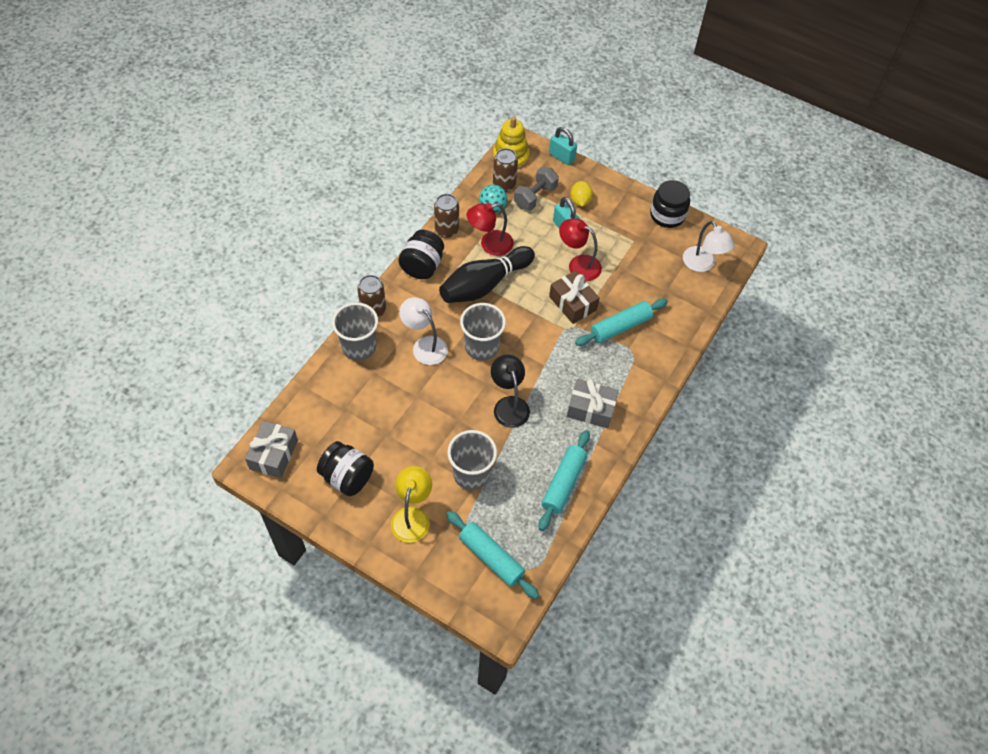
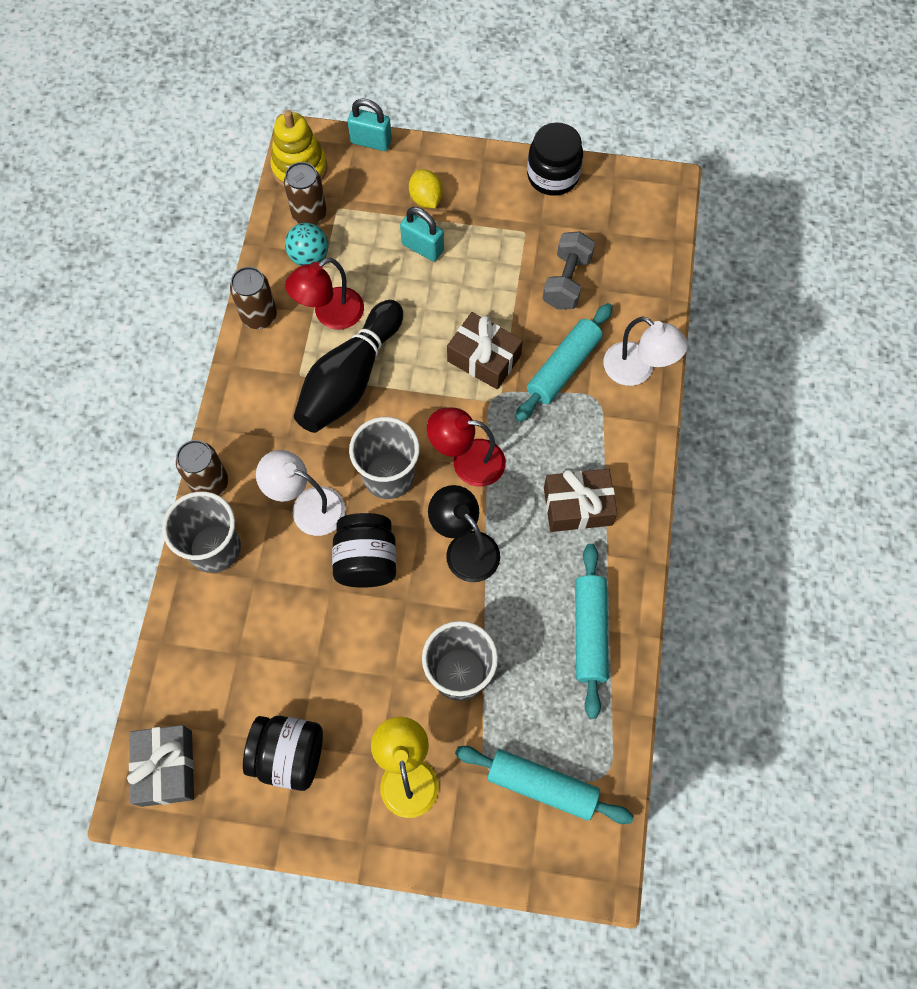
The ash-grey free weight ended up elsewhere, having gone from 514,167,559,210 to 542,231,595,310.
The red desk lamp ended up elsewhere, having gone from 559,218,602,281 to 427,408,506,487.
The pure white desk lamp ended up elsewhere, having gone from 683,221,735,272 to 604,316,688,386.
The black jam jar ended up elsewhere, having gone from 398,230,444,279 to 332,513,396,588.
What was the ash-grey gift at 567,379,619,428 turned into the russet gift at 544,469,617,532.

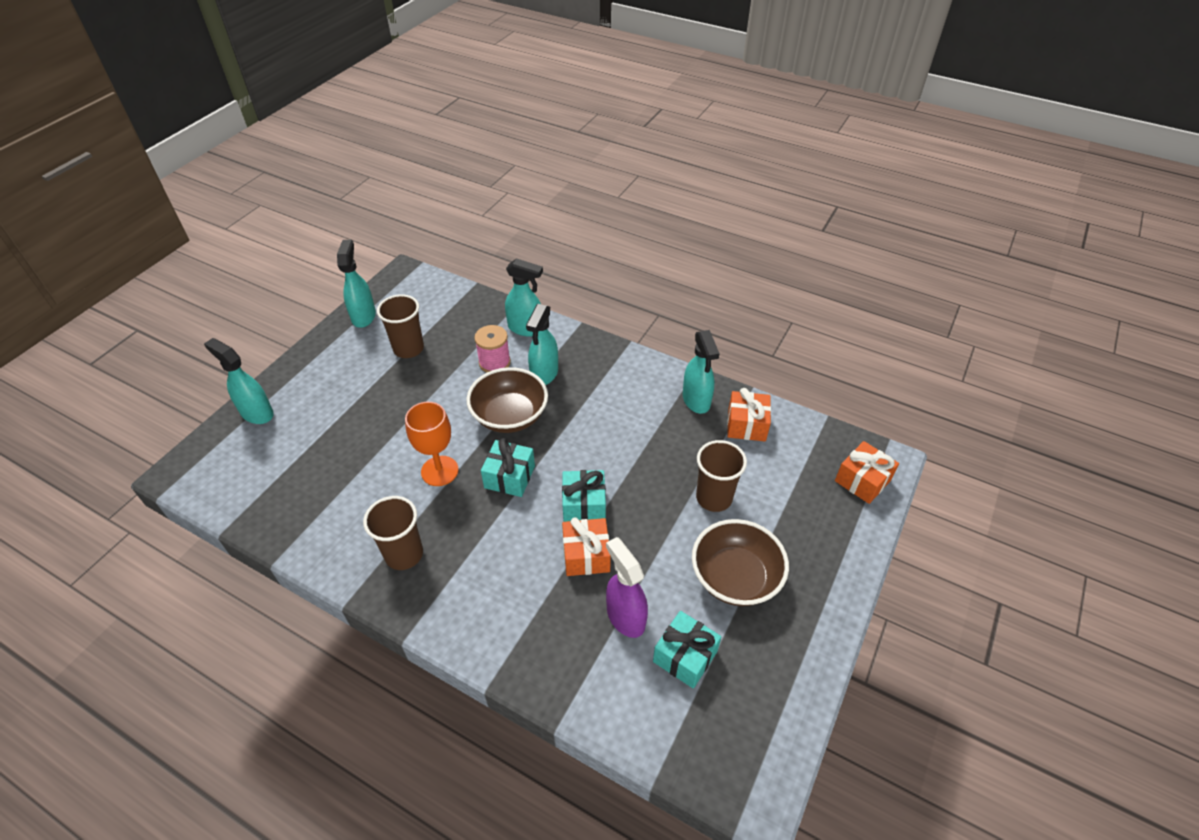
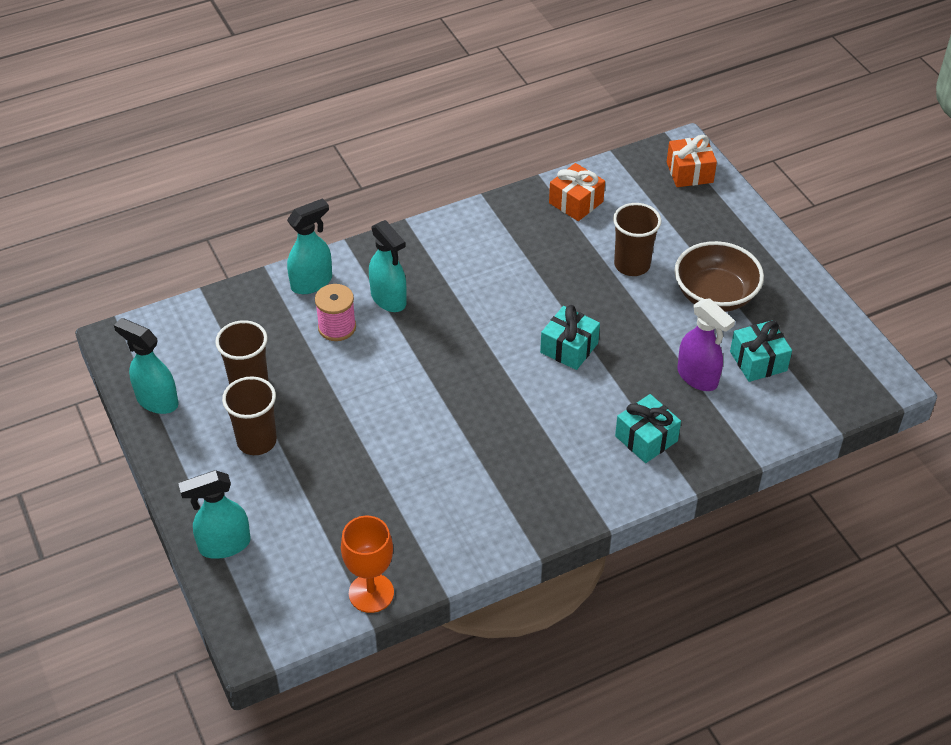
The second view lost the turquoise spray cleaner at 683,330,720,414.
The second view lost the russet bowl at 466,367,548,433.
The orange-coloured chalice ended up elsewhere, having gone from 405,402,458,486 to 341,516,394,613.
The turquoise gift ended up elsewhere, having gone from 481,438,535,497 to 615,394,681,463.
The russet beaker ended up elsewhere, having gone from 363,496,423,570 to 222,377,277,455.
The second view lost the orange-coloured gift at 562,517,611,576.
The purple spray cleaner at 606,537,648,638 ended up facing another way, 135 degrees counterclockwise from before.

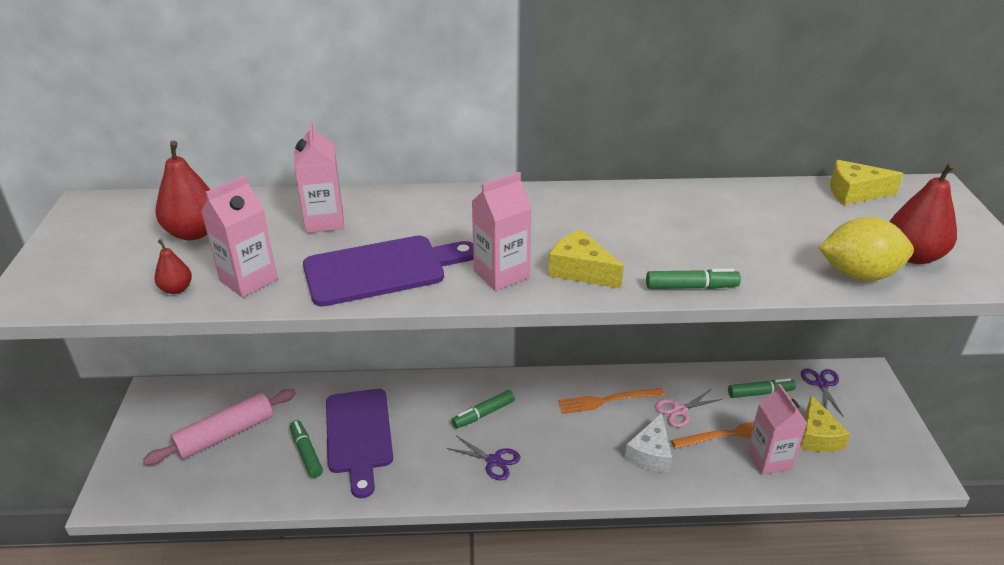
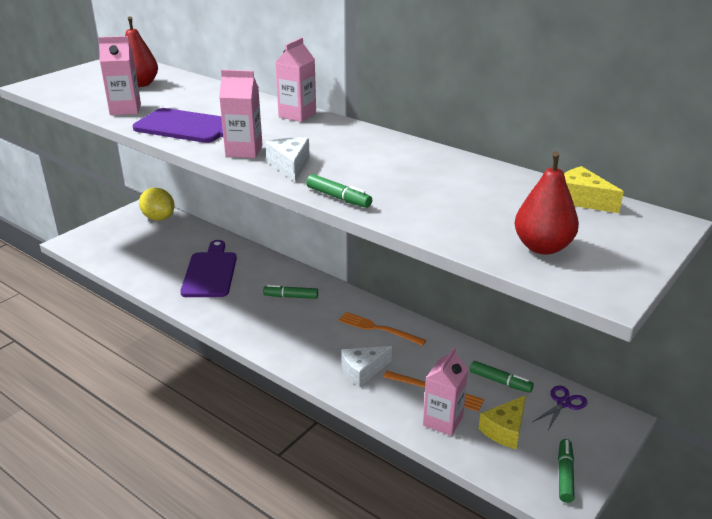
The pink milk carton ended up elsewhere, having gone from 294,122,344,233 to 275,37,316,122.
The yellow lemon ended up elsewhere, having gone from 819,217,914,281 to 139,188,175,221.
What was the yellow piece of cheese at 548,229,624,288 turned into the pure white piece of cheese at 266,138,310,182.
The second view lost the red pear fruit at 154,239,192,294.
The second view lost the pink rolling pin at 143,389,296,465.
The purple chopping board at 326,389,393,498 ended up facing another way, 150 degrees clockwise from before.
The second view lost the pink shears at 655,389,722,427.
The green felt pen ended up elsewhere, having gone from 290,420,323,478 to 558,439,575,503.
The second view lost the purple shears at 447,436,520,480.

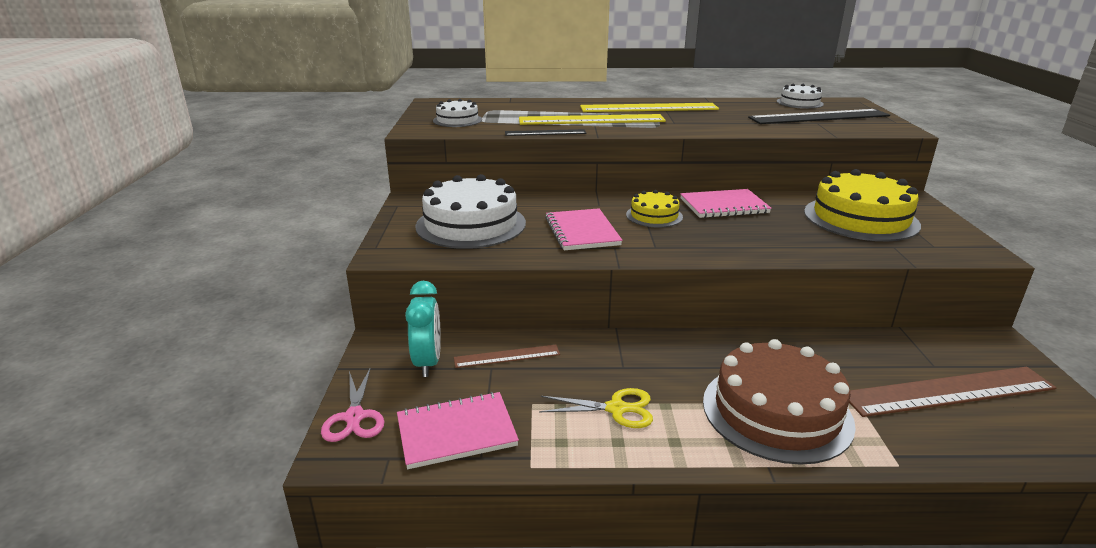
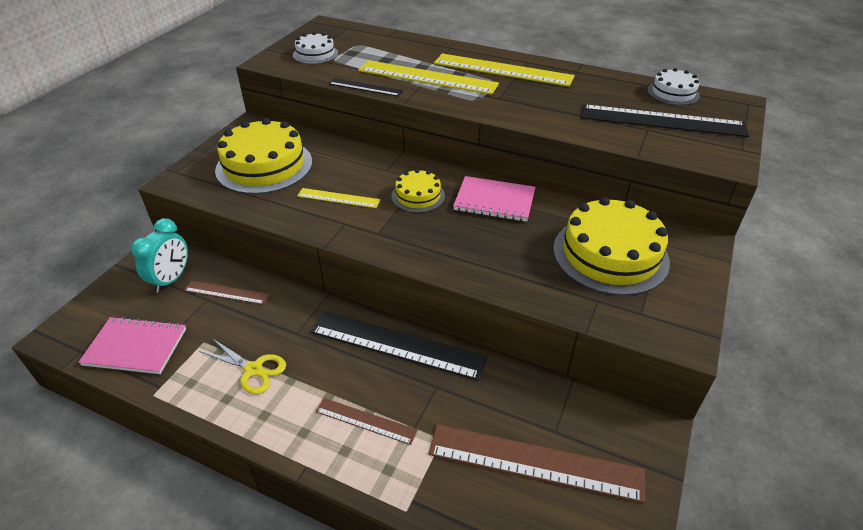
What was the pure white cake at 415,174,526,249 turned into the yellow cake at 215,118,312,194.
Where the pink notebook stood at 545,208,622,250, the yellow measuring stick came to stand at 297,188,381,208.
Where the russet cake stood at 703,339,856,465, the russet measuring stick came to stand at 316,398,418,445.
The second view lost the pink shears at 321,367,384,442.
The second view gained the black measuring stick at 311,311,488,381.

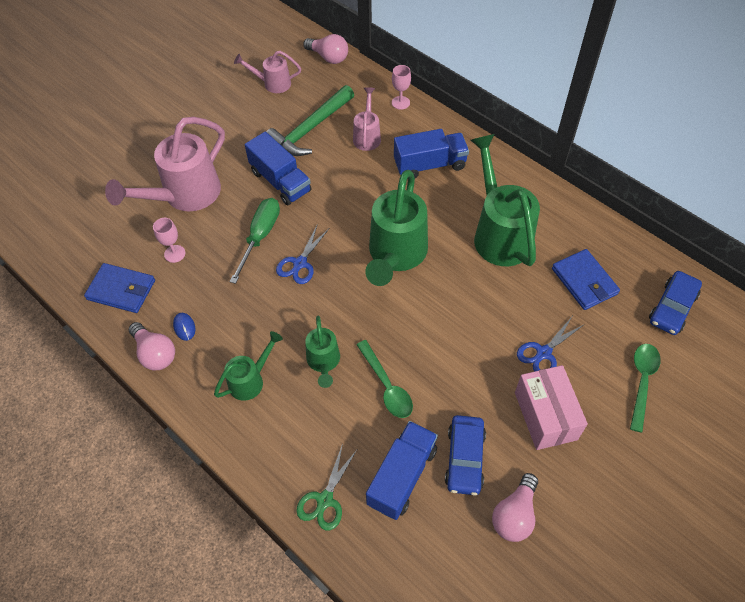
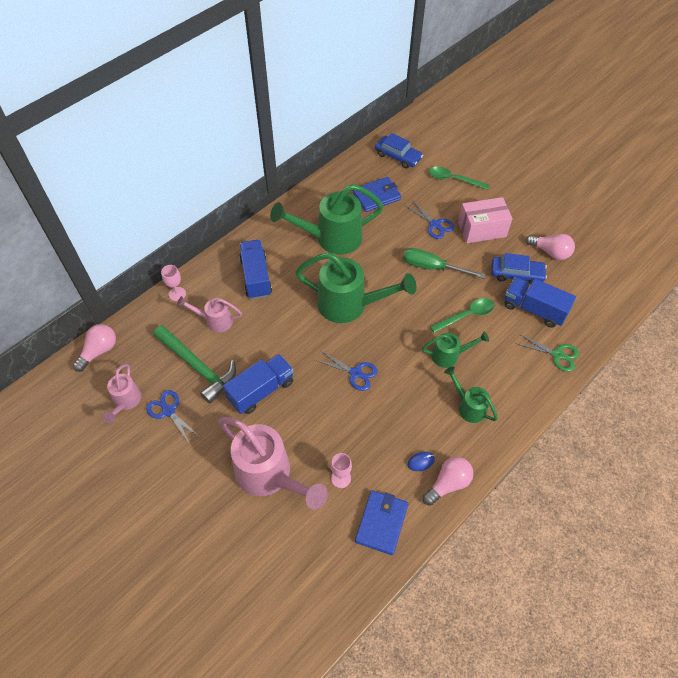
The green hand screwdriver ended up elsewhere, having gone from 229,198,280,284 to 403,248,485,279.
The second view gained the blue shears at 146,390,200,443.

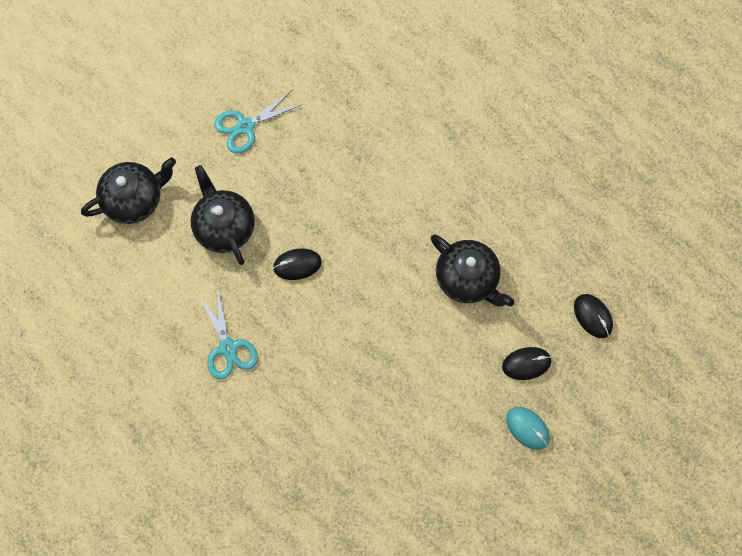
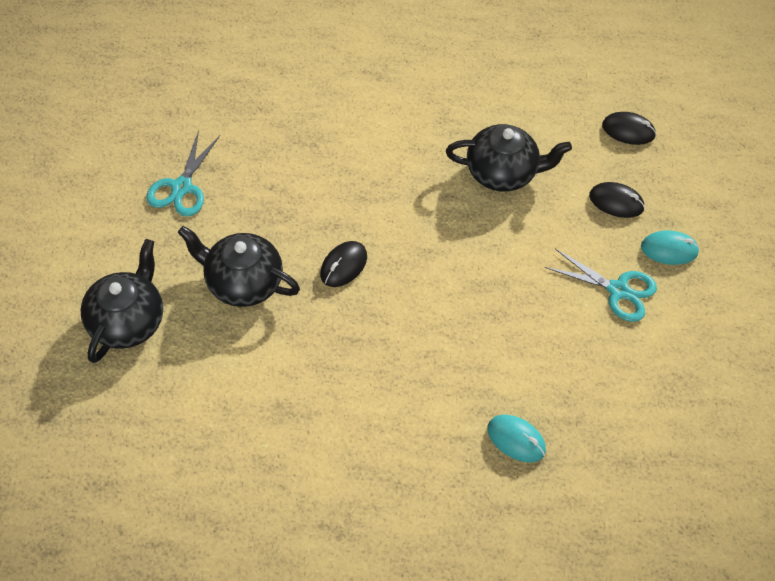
The turquoise shears ended up elsewhere, having gone from 199,286,258,380 to 545,249,657,322.
The black computer mouse at 502,347,552,380 ended up facing another way, 75 degrees clockwise from before.
The second view gained the turquoise computer mouse at 487,415,546,463.

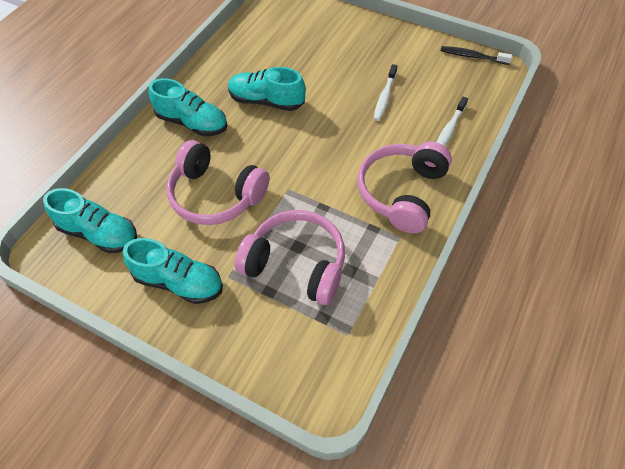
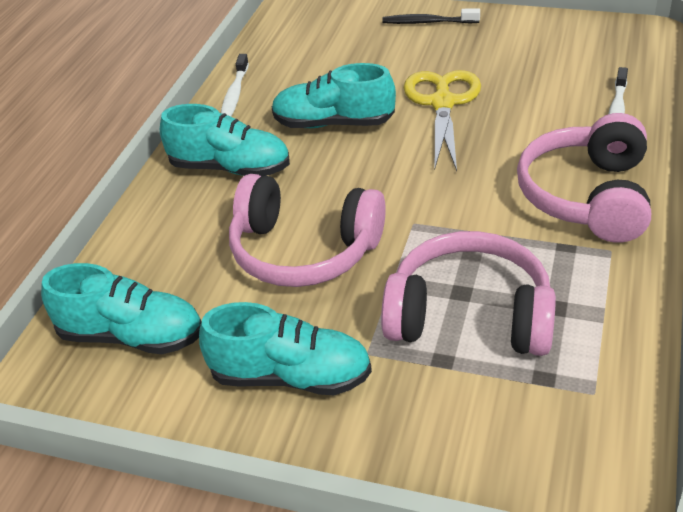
The black toothbrush ended up elsewhere, having gone from 441,46,512,65 to 382,8,480,24.
The pure white toothbrush ended up elsewhere, having gone from 374,64,397,121 to 221,54,249,117.
The second view gained the yellow shears at 404,70,481,171.

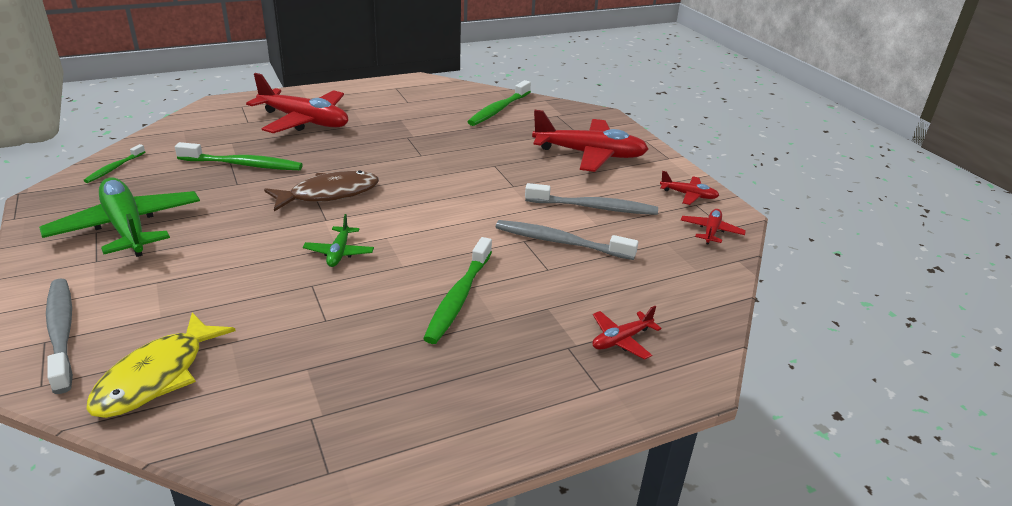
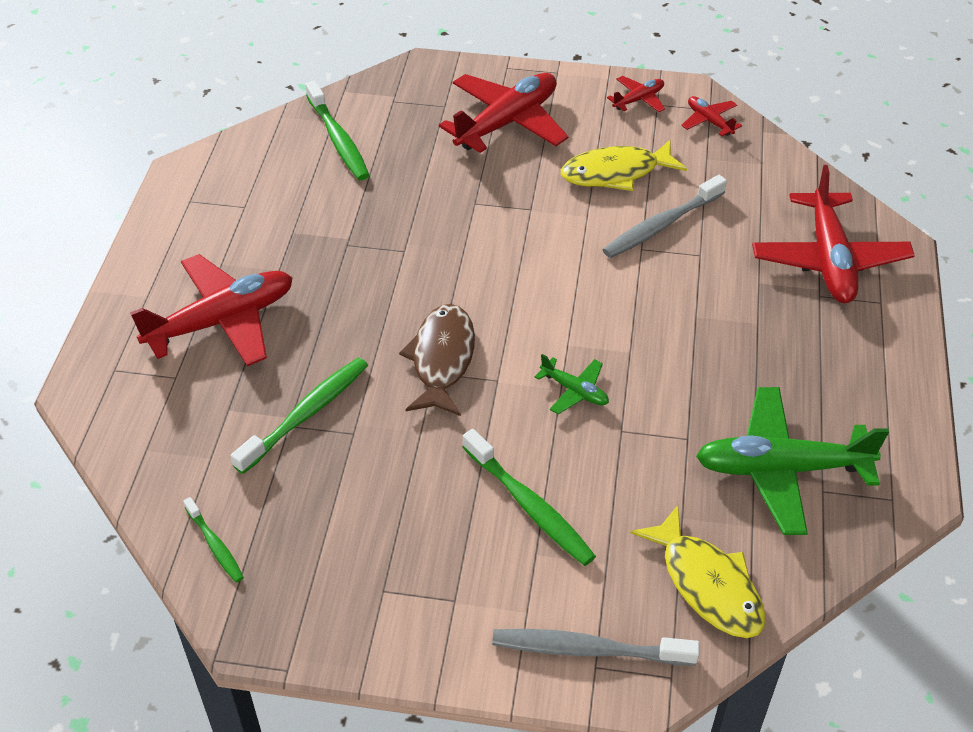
The green aeroplane ended up elsewhere, having gone from 39,177,200,257 to 696,387,889,535.
Where the ash-grey toothbrush stood at 525,183,658,215, the yellow toy fish came to stand at 561,140,687,191.
The green toothbrush ended up elsewhere, having gone from 423,237,492,344 to 462,429,596,566.
The size of the red aeroplane at 592,306,661,360 changed by a factor of 2.13.

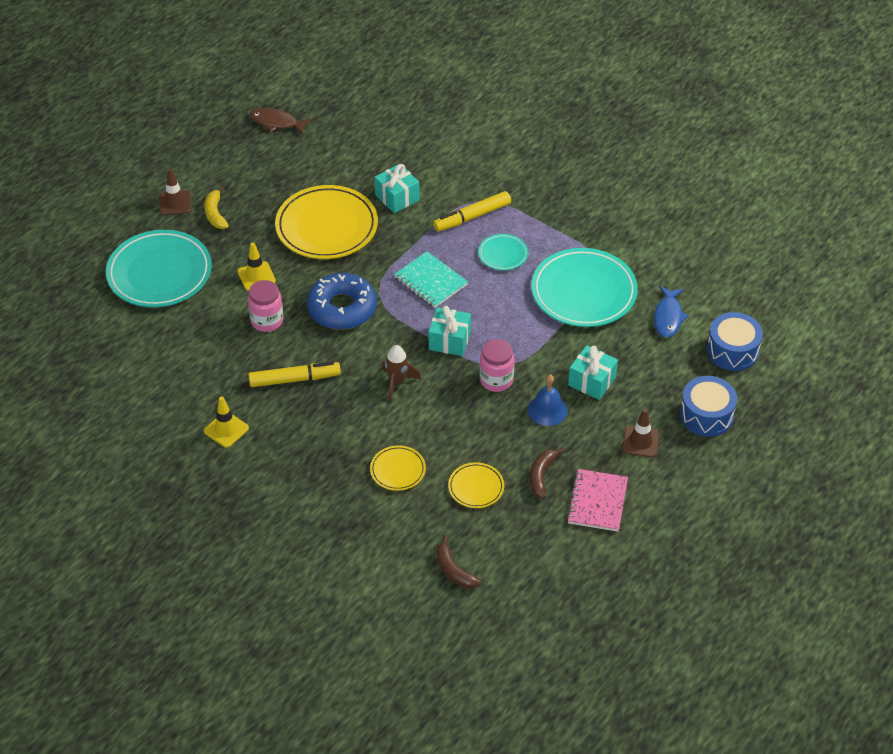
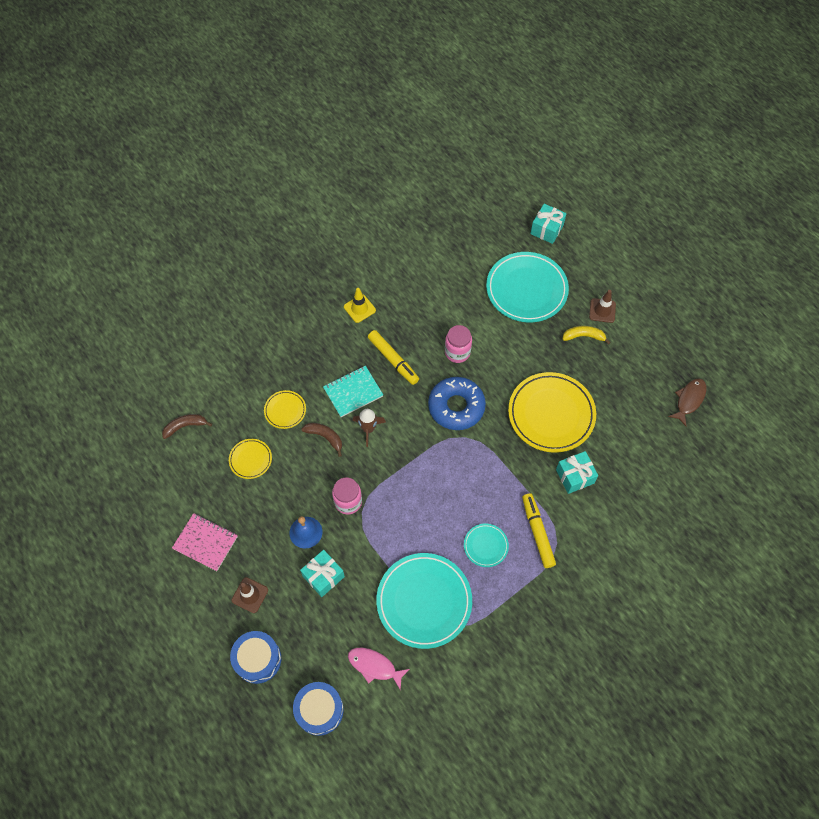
The second view lost the yellow safety cone at 237,242,276,291.
The turquoise notebook ended up elsewhere, having gone from 394,251,468,308 to 323,366,383,417.
What was the blue toy fish at 654,286,689,338 turned into the pink toy fish at 348,648,410,690.
The turquoise gift ended up elsewhere, having gone from 429,306,471,356 to 530,204,567,244.
The yellow felt pen at 248,362,341,387 ended up facing another way, 45 degrees counterclockwise from before.
The russet banana ended up elsewhere, having gone from 530,448,565,498 to 302,423,342,457.

